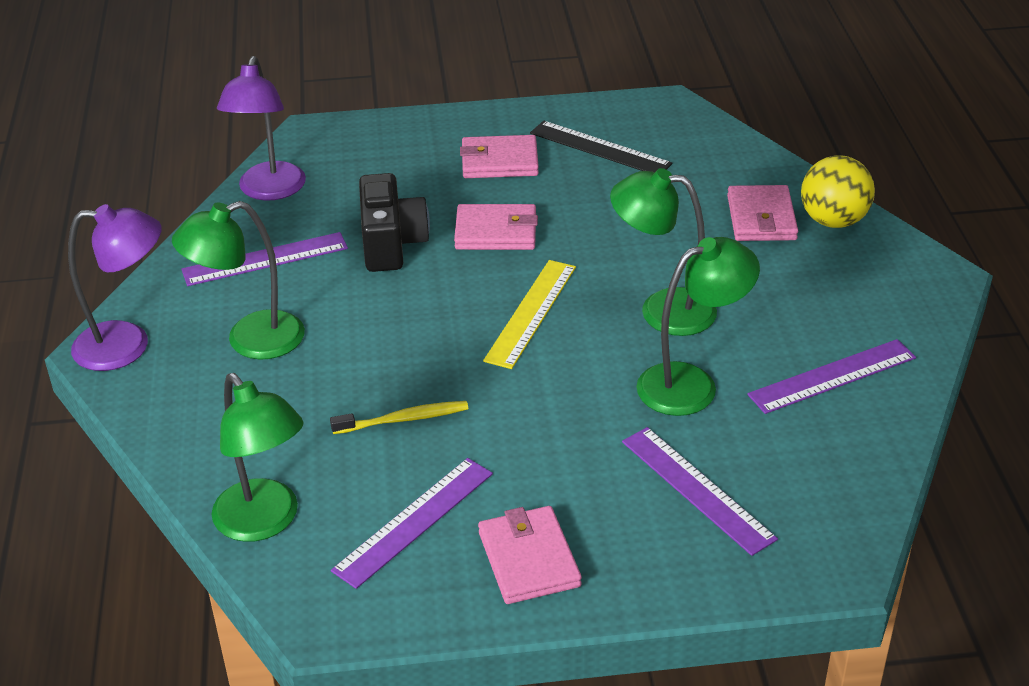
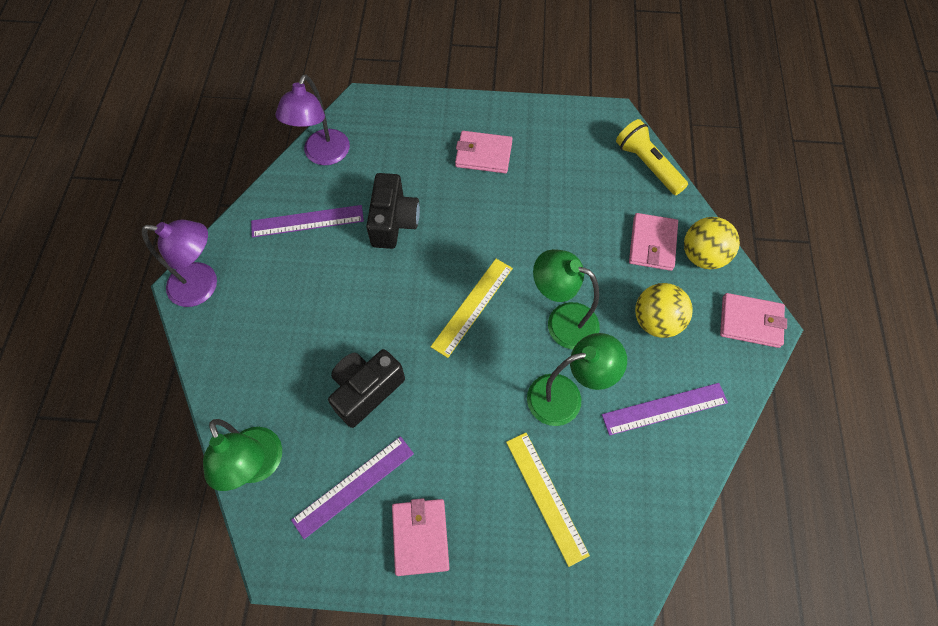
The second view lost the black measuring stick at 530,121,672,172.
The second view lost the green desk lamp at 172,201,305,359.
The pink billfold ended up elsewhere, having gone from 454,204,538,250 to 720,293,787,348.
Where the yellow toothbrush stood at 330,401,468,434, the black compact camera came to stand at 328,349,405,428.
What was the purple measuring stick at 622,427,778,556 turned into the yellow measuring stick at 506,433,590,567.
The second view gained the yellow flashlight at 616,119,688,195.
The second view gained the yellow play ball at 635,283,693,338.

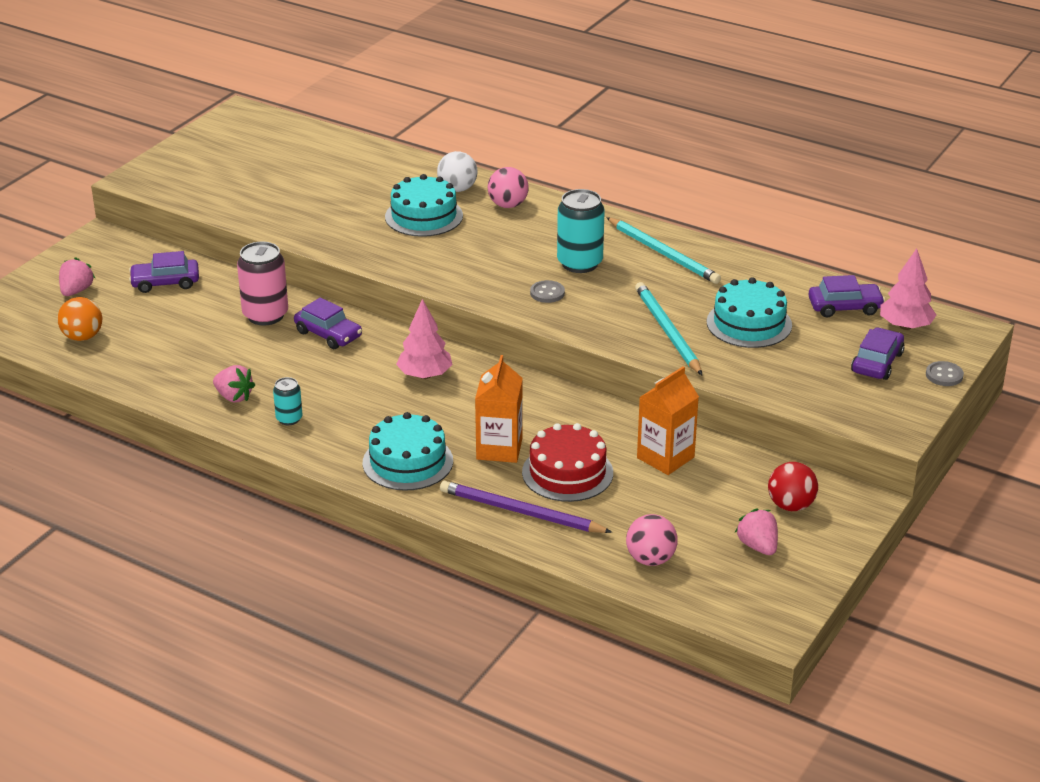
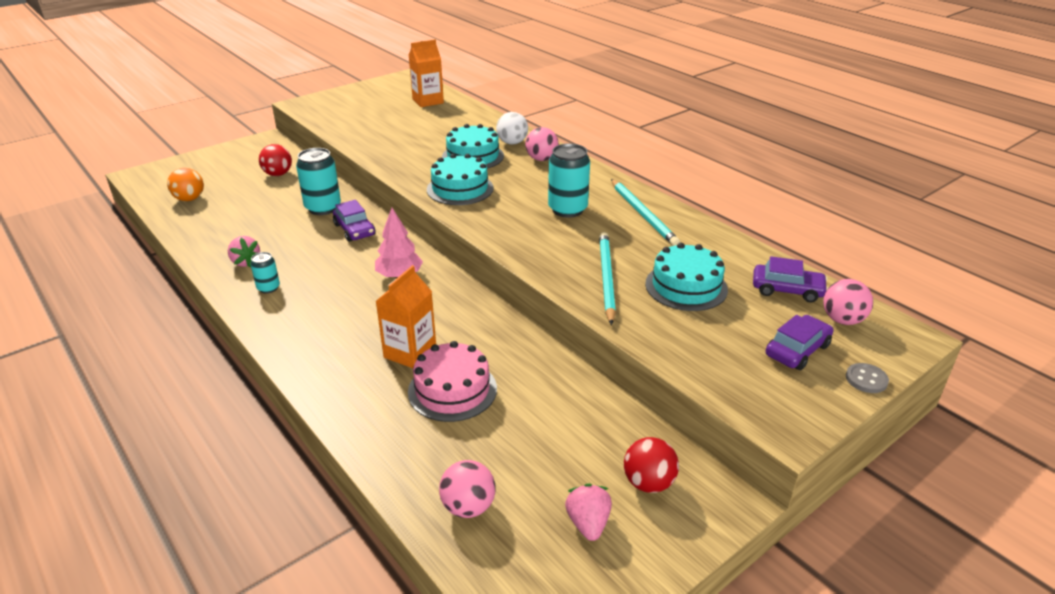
What was the pink tin at 237,241,288,326 turned into the turquoise tin at 296,148,341,215.
Where the pink toy tree stood at 880,248,936,330, the pink play ball came to stand at 823,279,873,325.
Where the purple automobile stood at 129,251,199,293, the red play ball came to stand at 259,144,292,176.
The second view lost the pink berry at 59,257,95,296.
The second view lost the ash-grey sewing button at 530,280,565,303.
The orange-coloured milk carton ended up elsewhere, having gone from 637,366,699,475 to 409,39,444,107.
The turquoise cake ended up elsewhere, having gone from 363,412,453,491 to 427,154,494,205.
What was the red cake at 522,423,613,502 turned into the pink cake at 408,341,497,422.
The second view lost the purple pencil at 440,481,612,533.

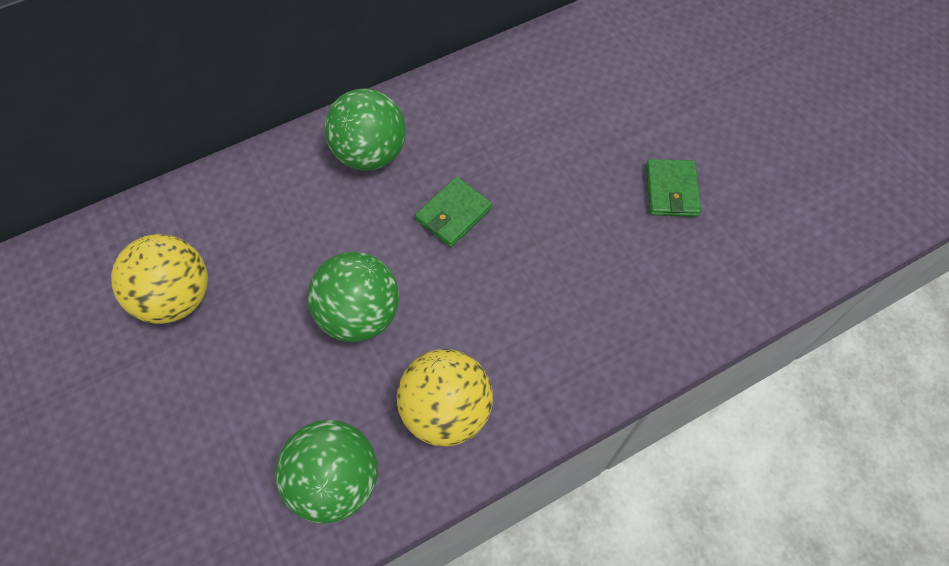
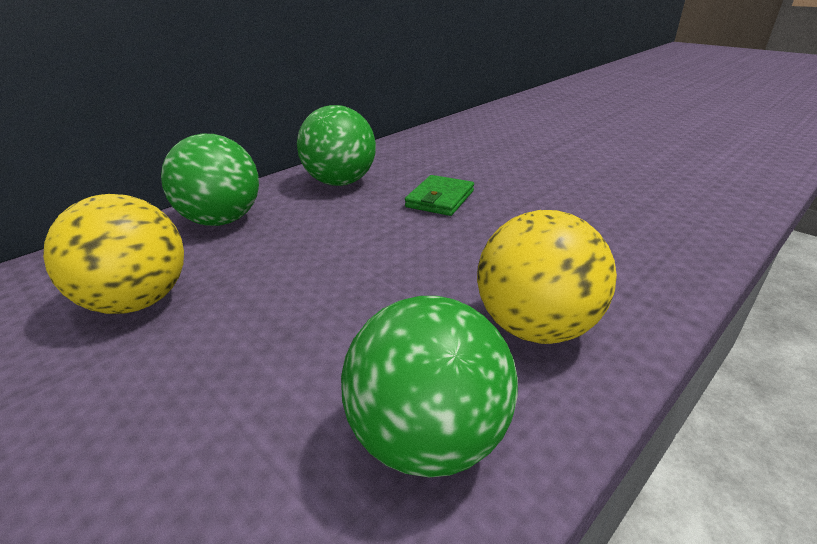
The second view lost the green billfold at 646,159,701,217.
The green play ball ended up elsewhere, having gone from 308,252,399,342 to 161,134,259,226.

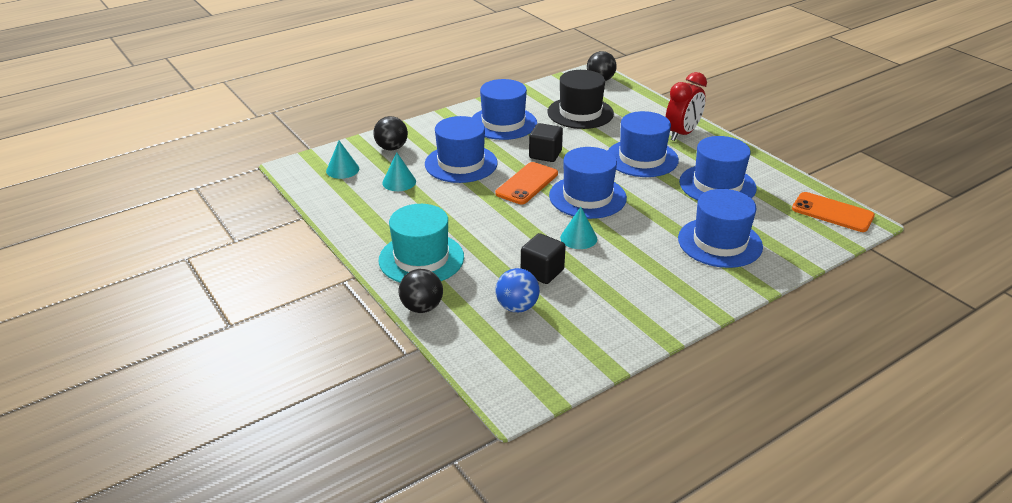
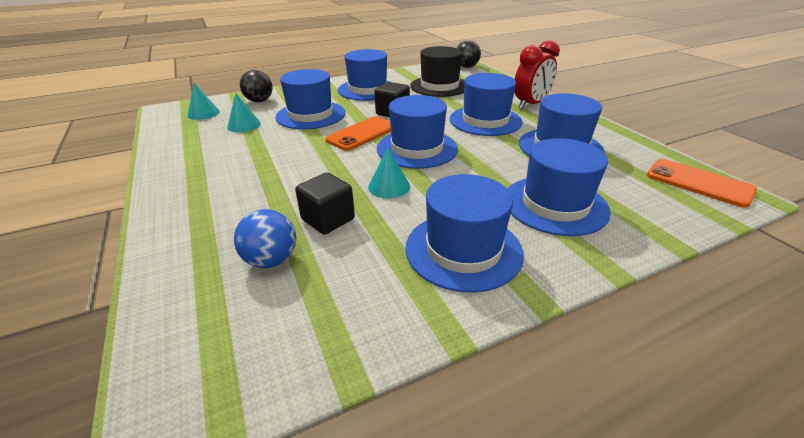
The second view lost the turquoise hat at 379,204,464,283.
The second view lost the black play ball at 399,269,443,313.
The second view gained the blue hat at 405,174,524,293.

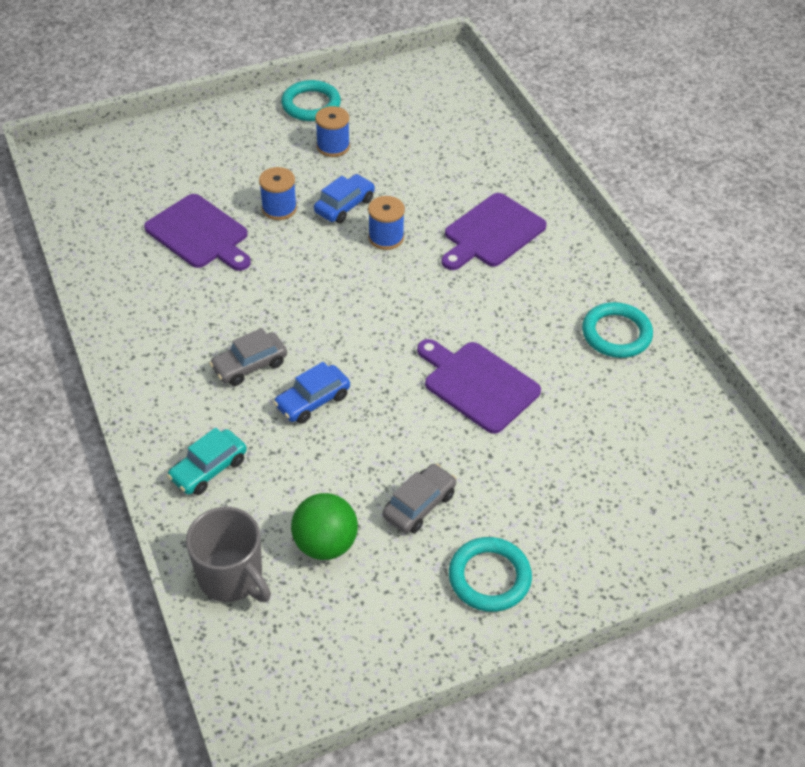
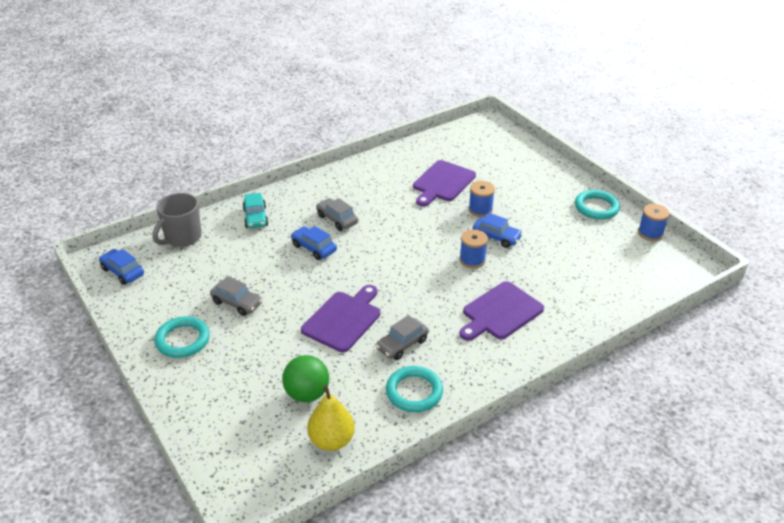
The blue reel of thread ended up elsewhere, having gone from 315,106,350,157 to 638,204,670,241.
The purple chopping board at 441,193,547,270 ended up facing another way, 75 degrees counterclockwise from before.
The turquoise automobile at 167,428,247,495 ended up facing another way, 135 degrees counterclockwise from before.
The green play ball ended up elsewhere, having gone from 291,493,358,560 to 282,355,329,402.
The second view gained the blue automobile at 99,249,144,285.
The second view gained the ash-grey automobile at 376,315,429,360.
The second view gained the yellow pear fruit at 307,385,355,451.

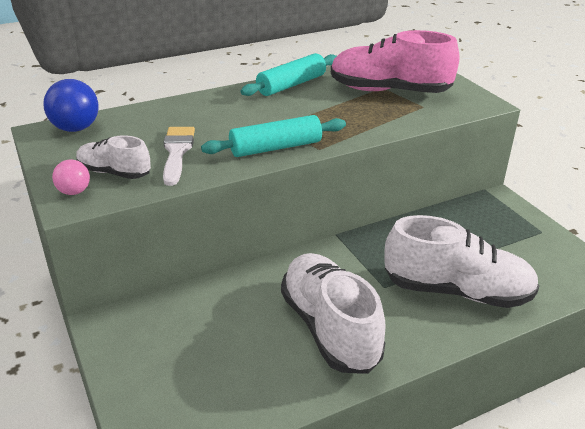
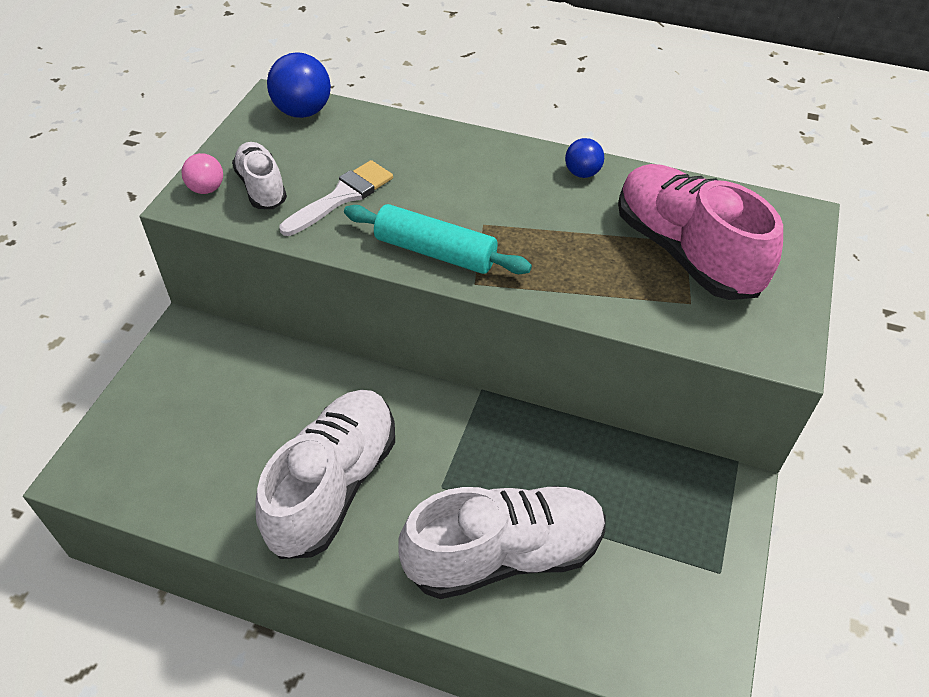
Where the turquoise rolling pin stood at 241,53,337,96, the blue play ball came to stand at 565,138,604,178.
The pure white sneaker at 384,215,539,308 ended up facing another way, 75 degrees counterclockwise from before.

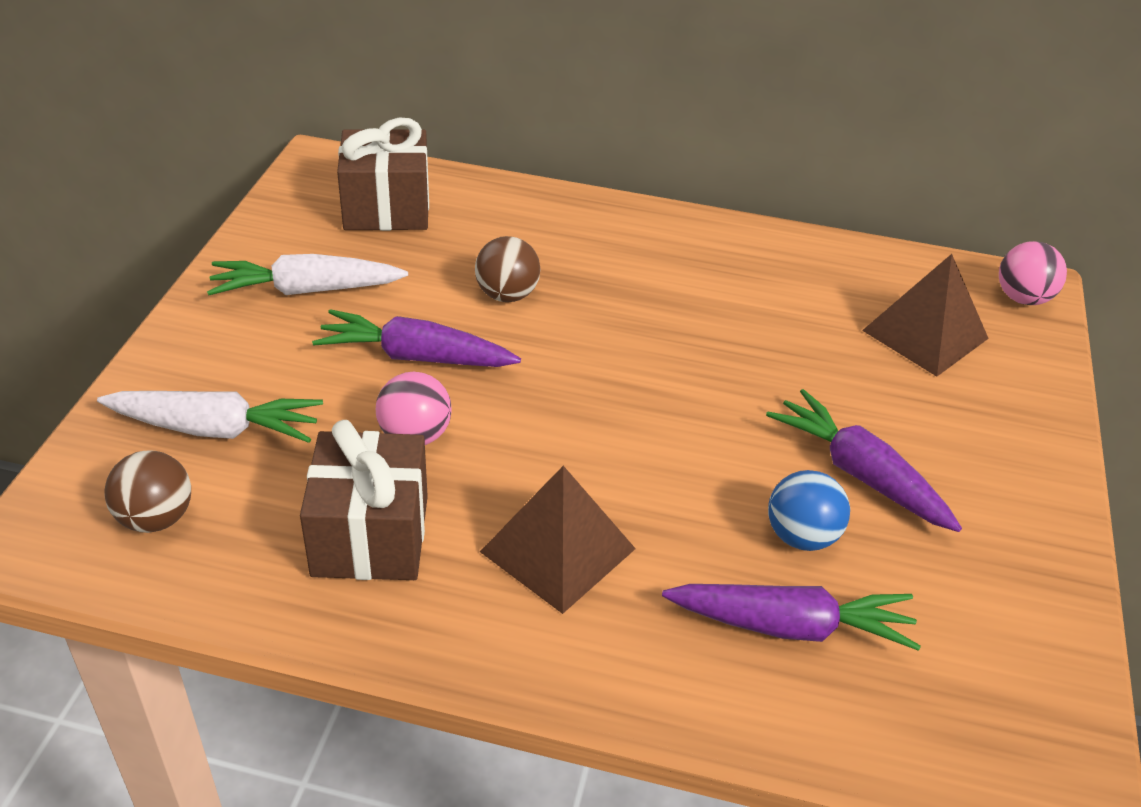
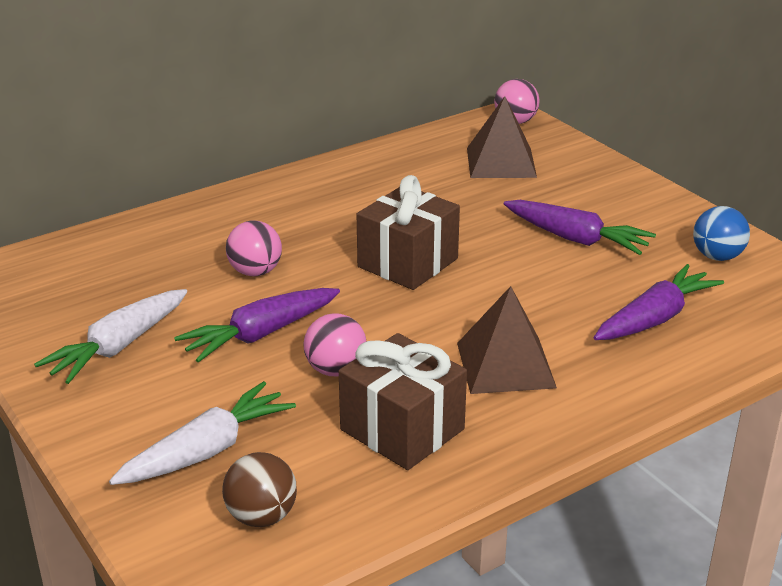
The russet gift ended up elsewhere, having gone from 337,118,429,231 to 357,175,460,290.
What was the russet play ball at 475,236,541,302 turned into the pink play ball at 226,221,282,276.
The purple carrot at 766,389,962,532 ended up facing another way, 150 degrees counterclockwise from before.
The blue play ball ended up elsewhere, having gone from 768,470,850,551 to 693,206,750,261.

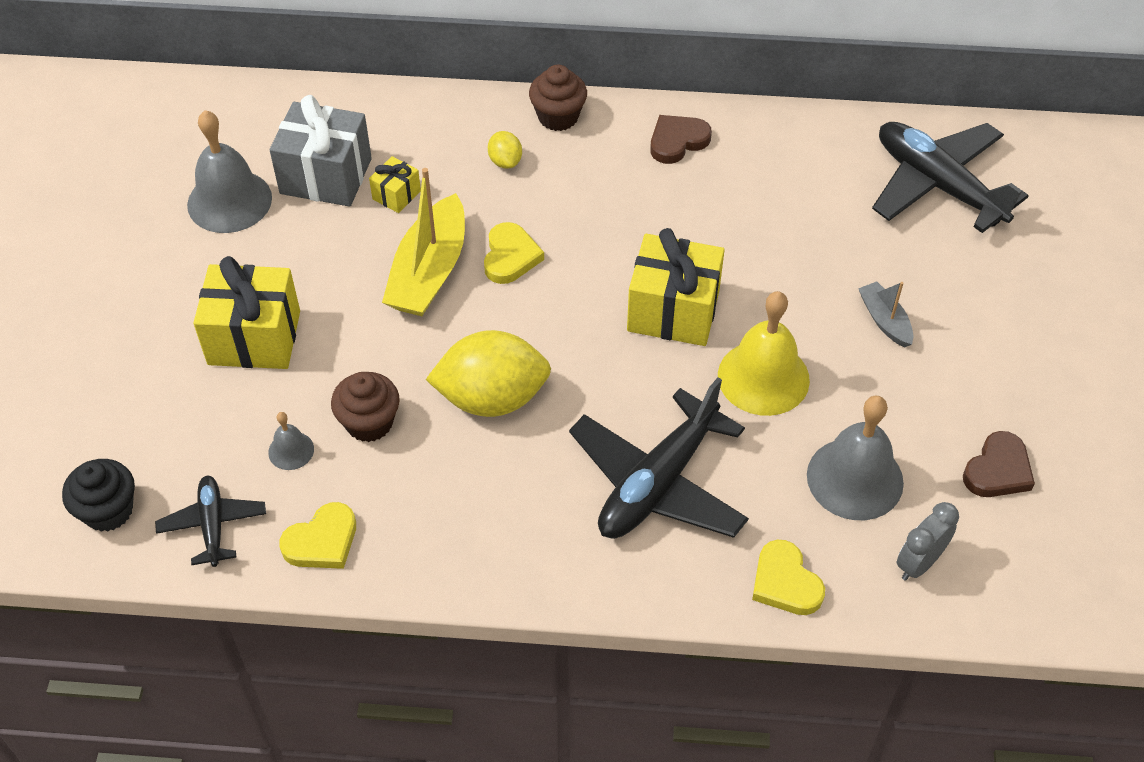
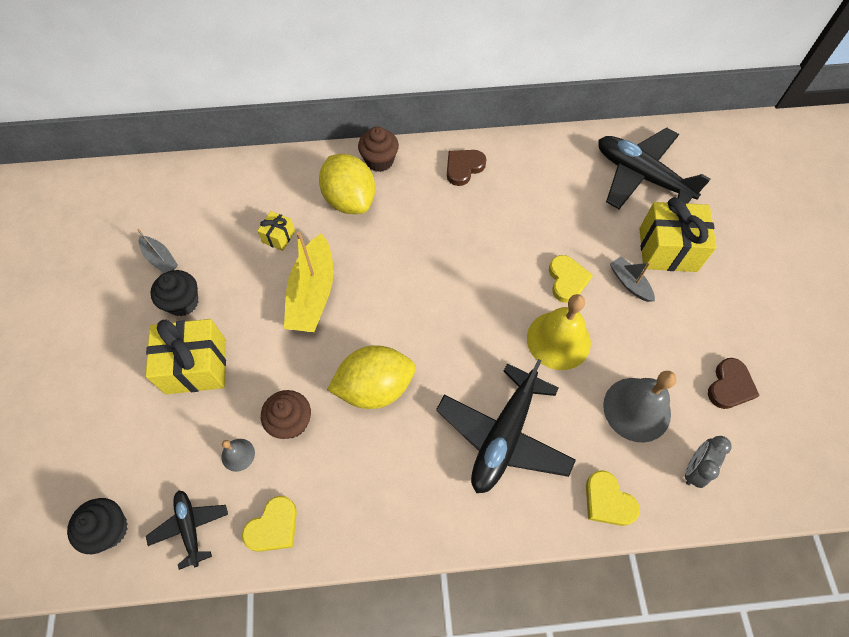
The second view lost the ash-grey gift at 270,95,372,207.
Where the ash-grey bell stood at 187,110,272,233, the ash-grey sailboat came to stand at 137,229,178,273.
The size of the yellow lemon at 488,131,522,169 changed by a factor of 2.22.
The yellow heart shape ended up elsewhere, having gone from 484,222,544,284 to 549,255,593,303.
The yellow gift ended up elsewhere, having gone from 627,228,725,346 to 639,197,716,272.
The second view gained the black muffin at 150,270,198,316.

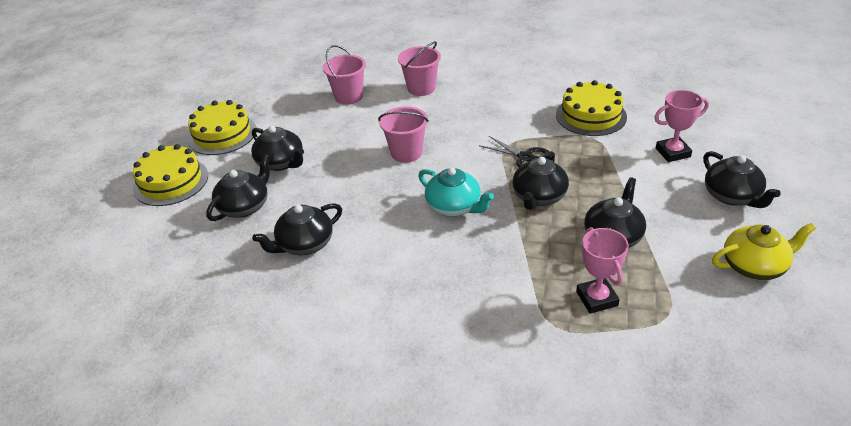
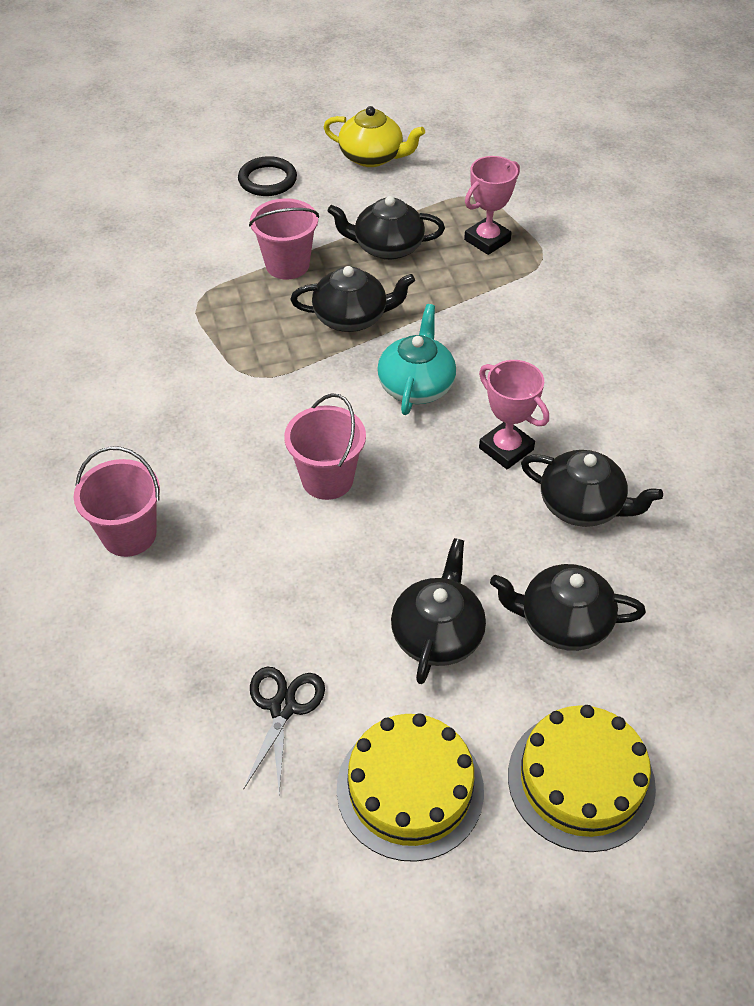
The pink pail ended up elsewhere, having gone from 323,45,366,105 to 249,198,319,280.
The second view lost the yellow cake at 556,80,627,136.
The pink trophy ended up elsewhere, having gone from 654,90,709,162 to 479,360,549,469.
The black shears ended up elsewhere, having gone from 479,136,550,167 to 243,667,325,794.
Where the black china teapot stood at 703,151,781,208, the black torus came to stand at 238,156,297,196.
The yellow china teapot at 712,223,816,280 ended up facing another way, 150 degrees clockwise from before.

